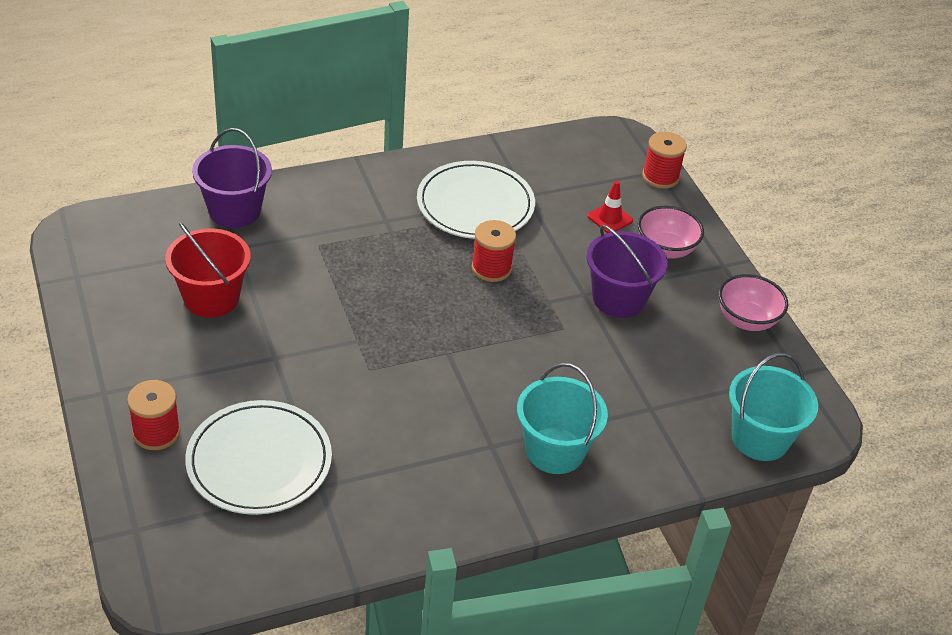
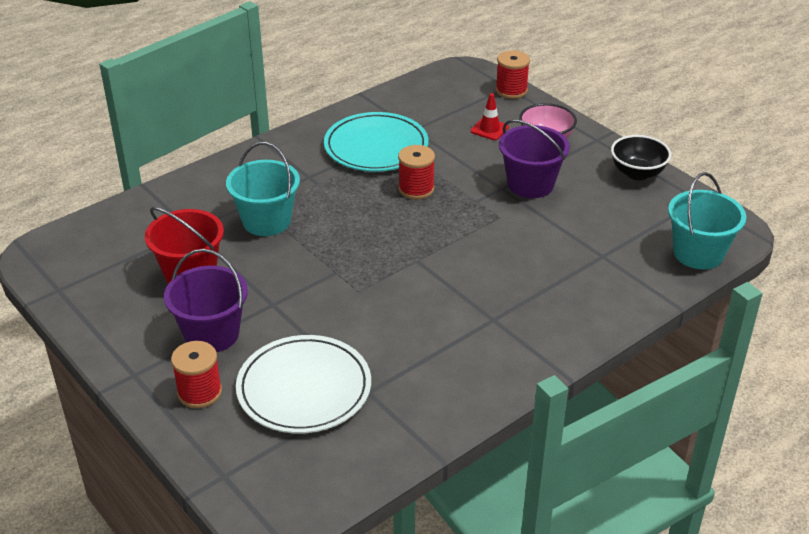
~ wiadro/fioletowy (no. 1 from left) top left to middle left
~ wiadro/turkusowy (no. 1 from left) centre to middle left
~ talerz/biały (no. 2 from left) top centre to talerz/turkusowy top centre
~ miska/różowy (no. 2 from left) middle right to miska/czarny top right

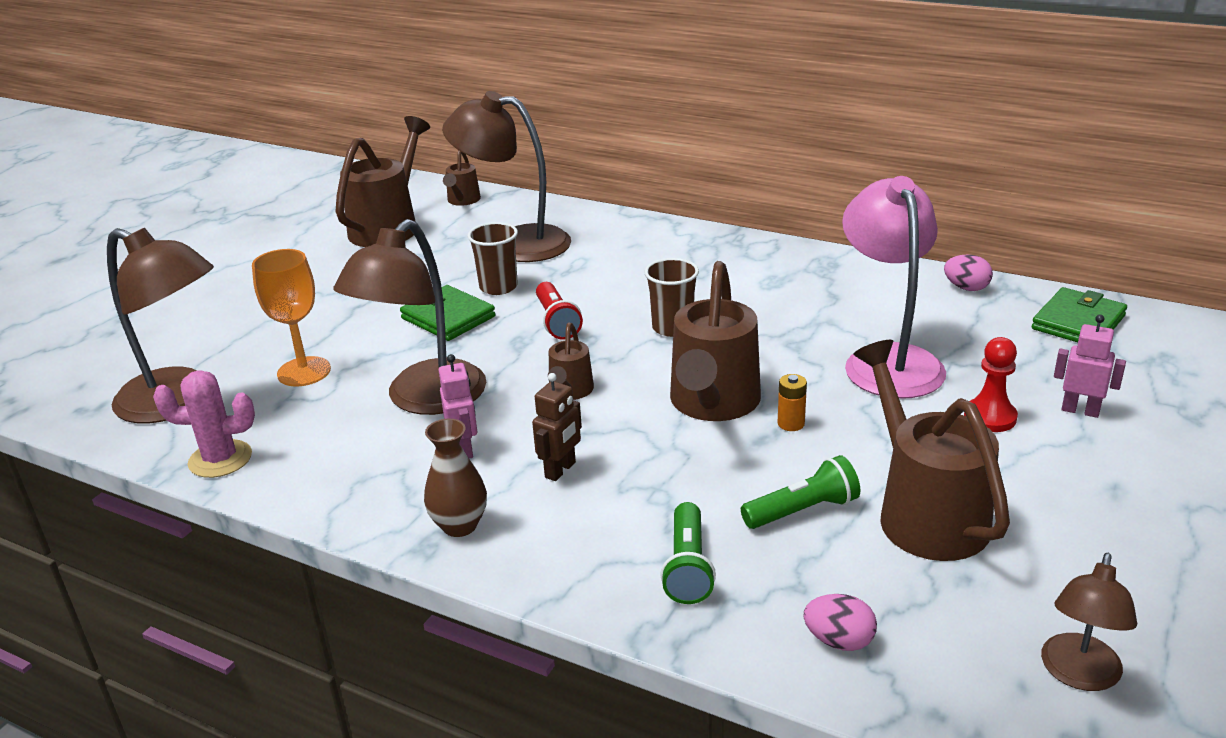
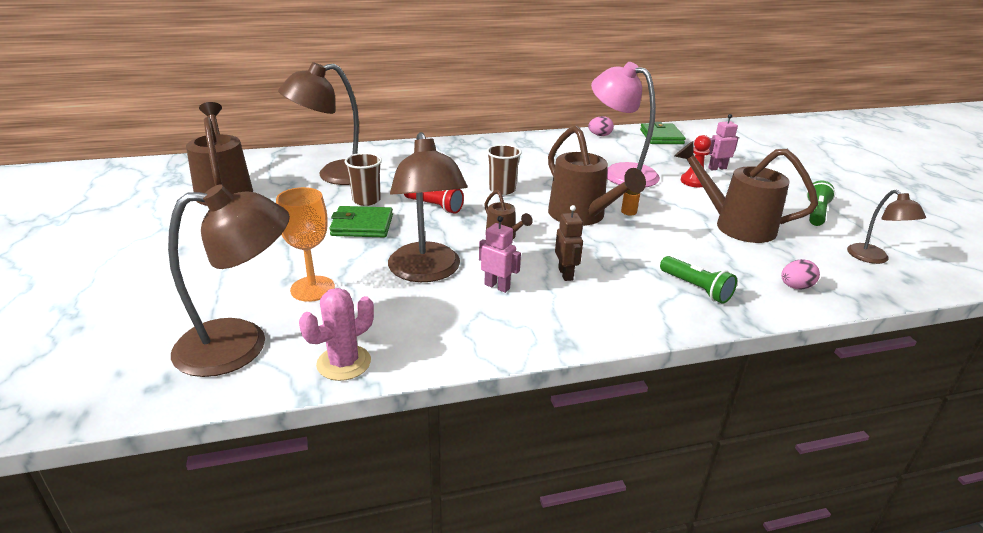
~ latarka/zielony (no. 2 from left) bottom centre to middle right
- wazon/brązowy centre
- konewka/brązowy (no. 2 from left) top centre

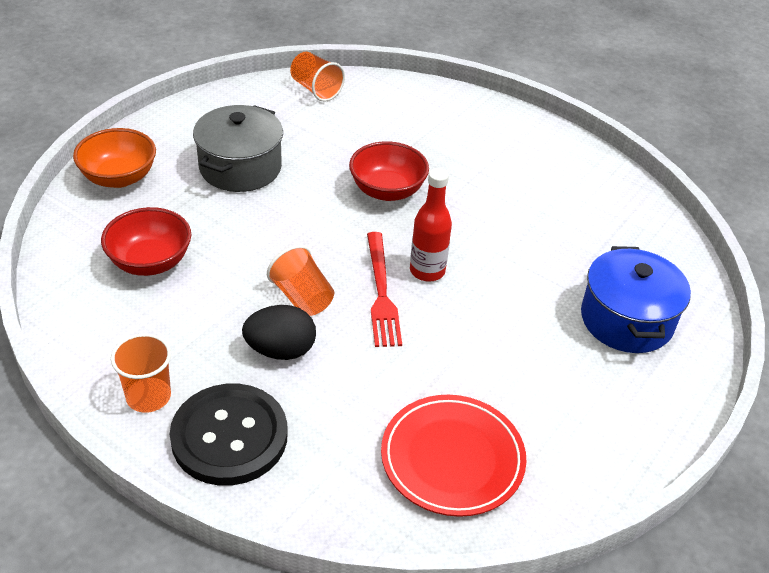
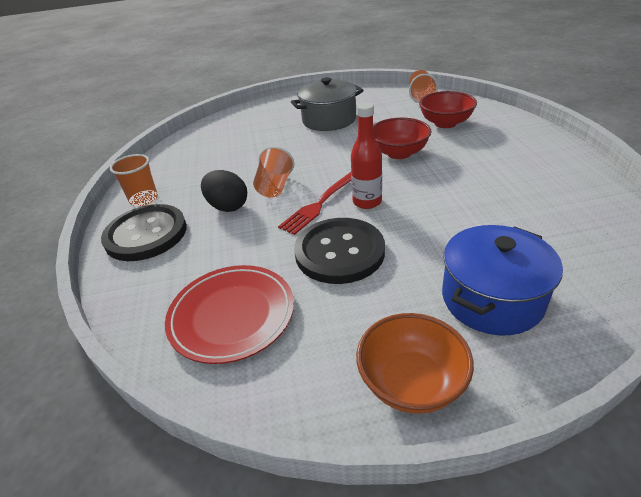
+ guzik/czarny (no. 2 from left) centre
~ miska/pomarańczowy top left to bottom centre
~ miska/czerwony (no. 1 from left in the first image) middle left to miska/czerwony (no. 2 from left) top right

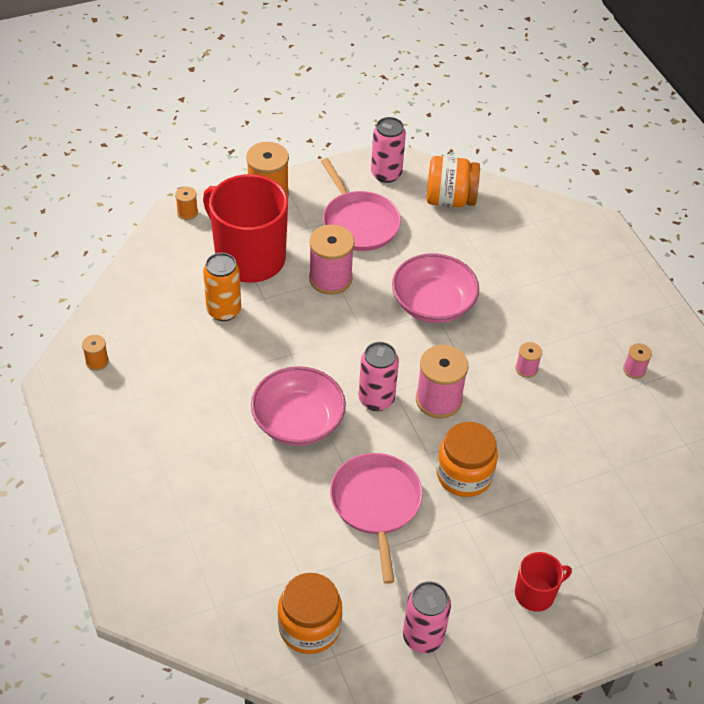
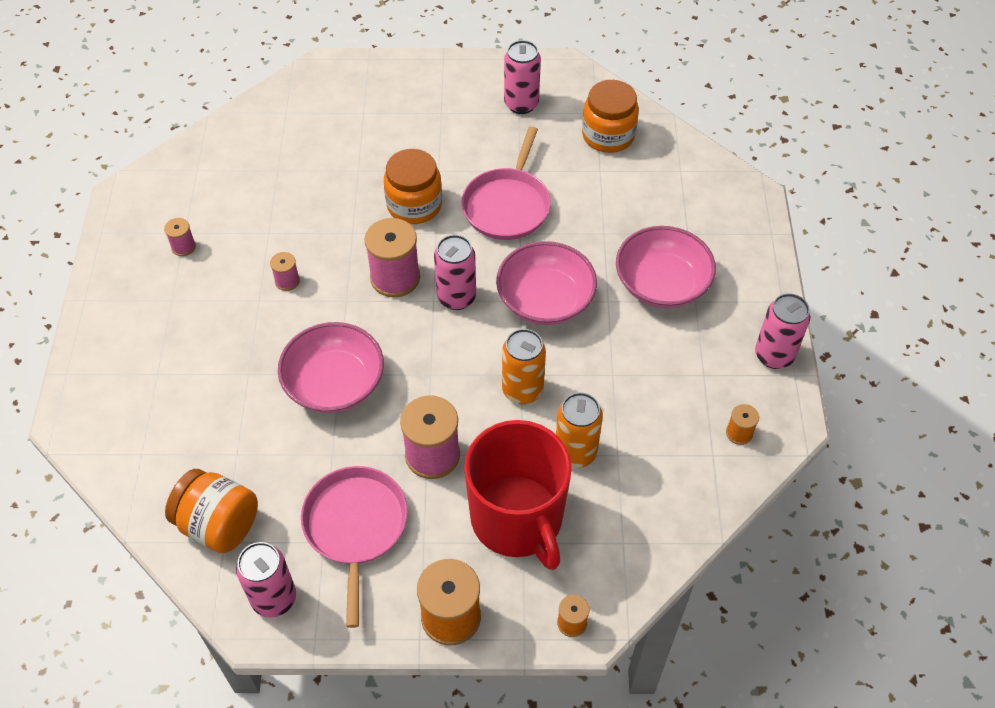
+ puszka/pomarańczowy (no. 1 from left) centre
+ miska/różowy (no. 3 from left) middle right
+ puszka/różowy (no. 4 from left) middle right
- kubek/czerwony (no. 2 from left) bottom right

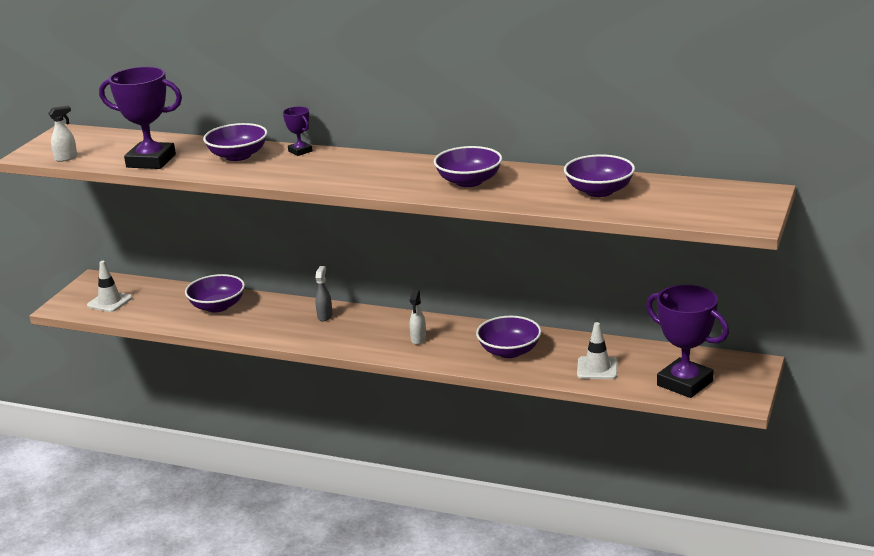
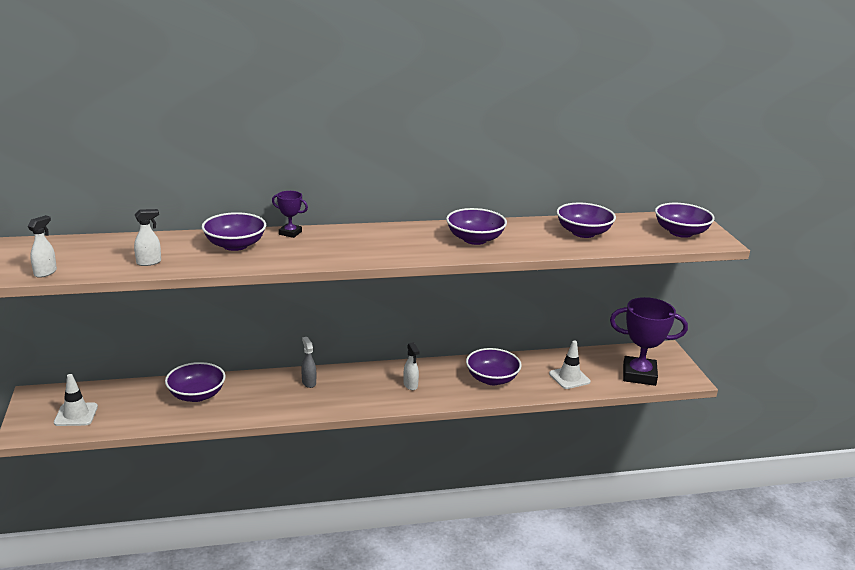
~ puchar/fioletowy (no. 1 from left) top left to spryskiwacz/biały (no. 2 from left) middle left
+ miska/fioletowy (no. 6 from left) middle right

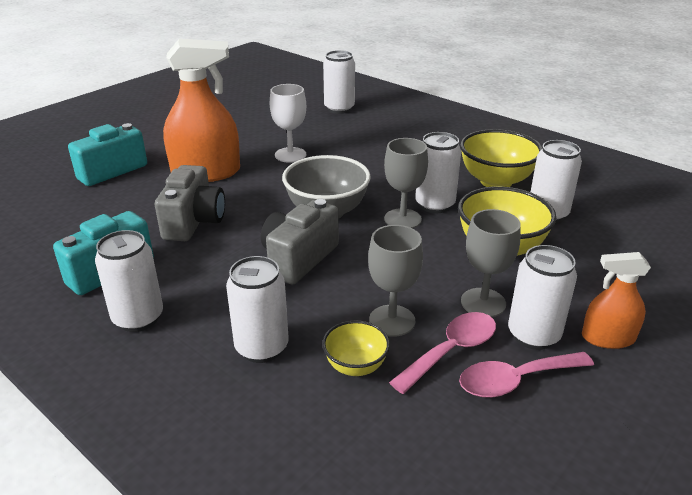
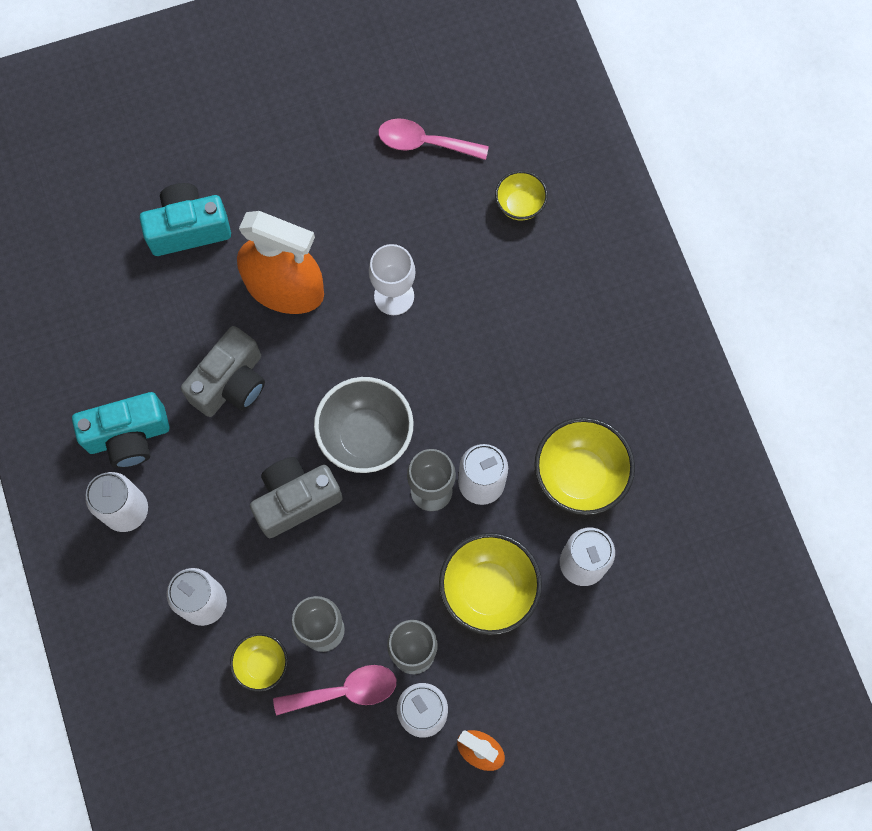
~ łyżka/różowy (no. 2 from left) bottom right to top centre
~ puszka/biały (no. 3 from left) top centre to miska/żółty (no. 3 from left) top centre

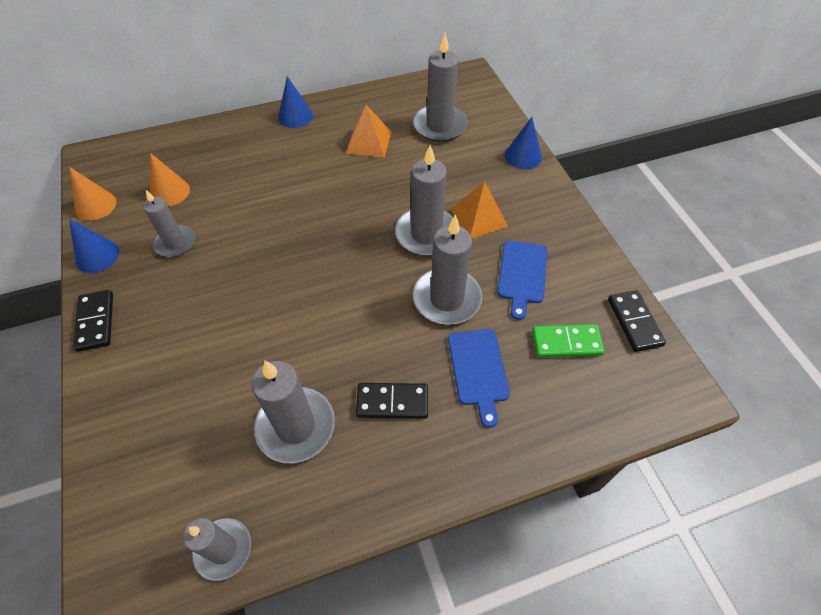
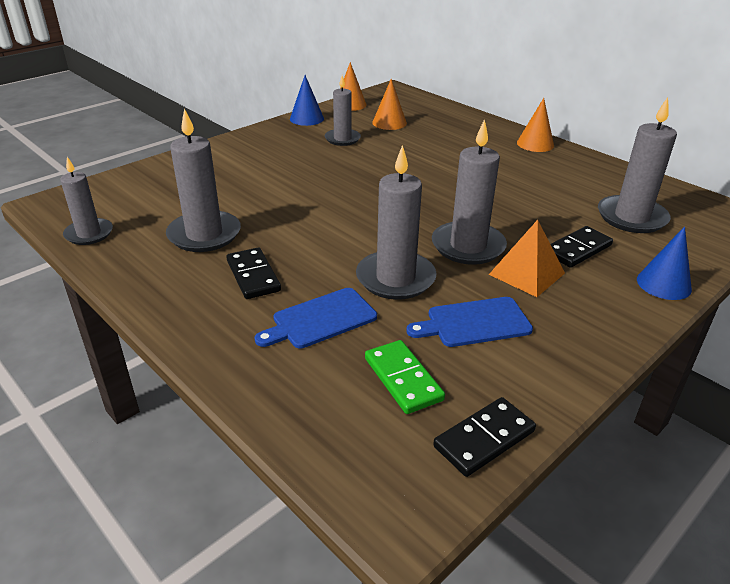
~ stożek/niebieski (no. 2 from left) top centre to stożek/pomarańczowy (no. 3 from left) top right
~ kostka domina/czarny (no. 1 from left in the first image) middle left to kostka domina/czarny (no. 3 from left) middle right
- piramida/pomarańczowy (no. 1 from left) top centre

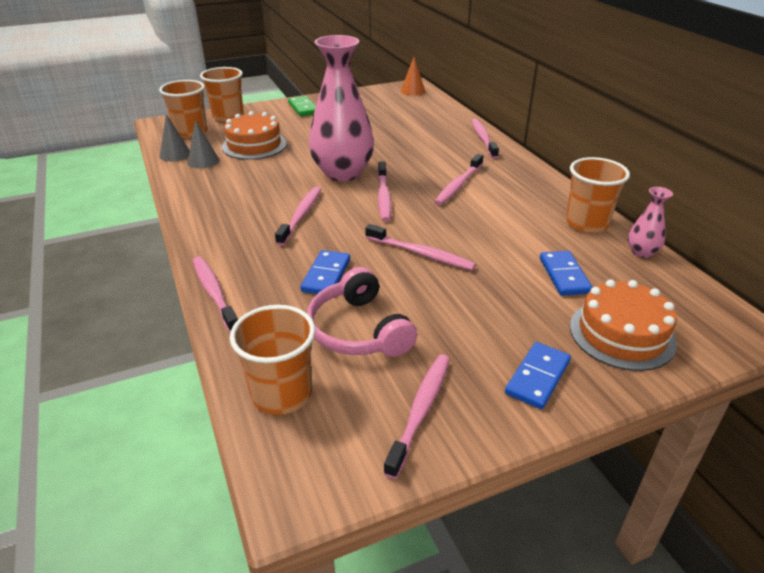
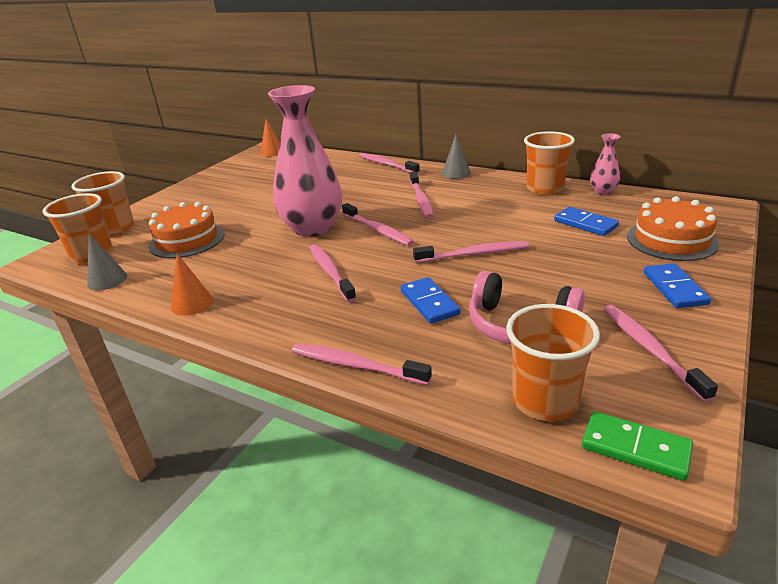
+ stożek/pomarańczowy (no. 1 from left) middle left
~ stożek/szary (no. 2 from left) top left to top centre
~ kostka domina/zielony top centre to bottom right

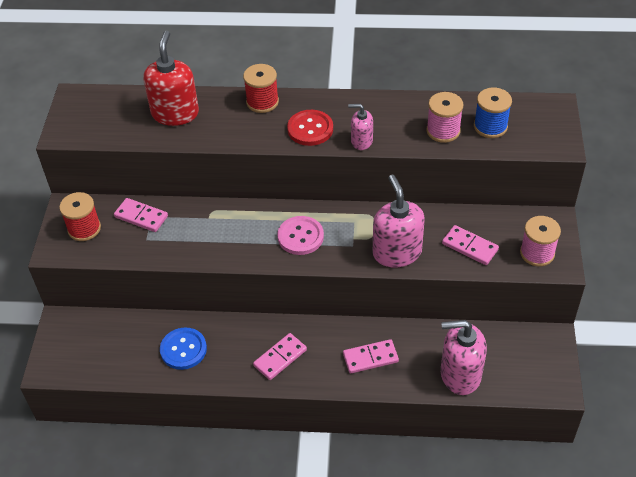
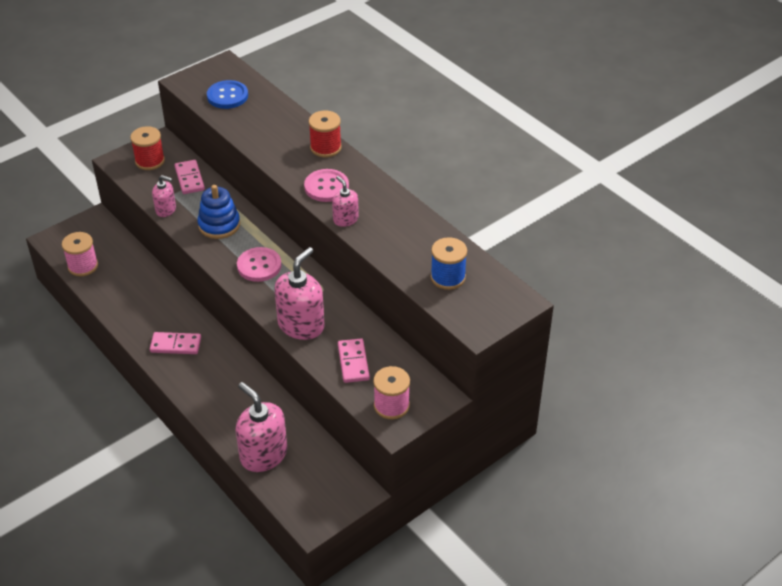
~ szpulka/różowy (no. 1 from left) top right to middle left
+ dozownik mydła/różowy (no. 1 from left) middle left
+ zabawka nakładanka/niebieski middle left
~ guzik/niebieski bottom left to top left
~ guzik/czerwony top centre to guzik/różowy (no. 2 from left) top centre
- dozownik mydła/czerwony top left
- kostka domina/różowy (no. 3 from left) bottom centre

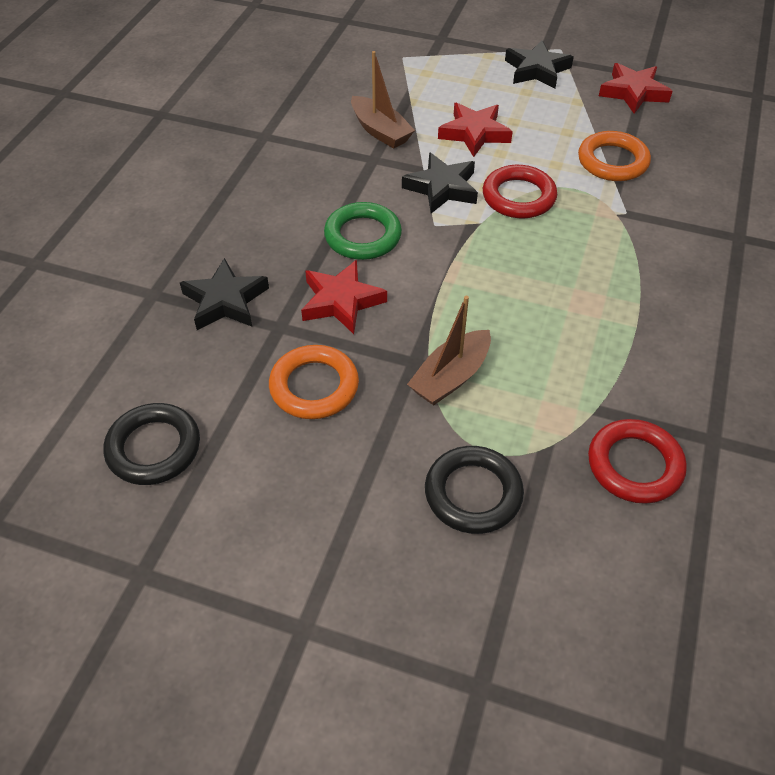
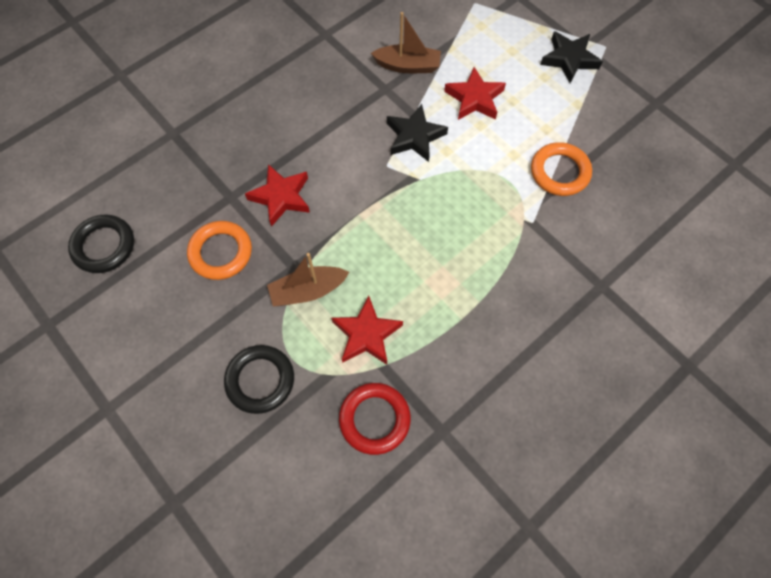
~ gwiazda/czerwony (no. 3 from left in the first image) top right to gwiazda/czerwony (no. 2 from left) centre
~ łódka/brązowy (no. 1 from left in the first image) top centre = top centre 75 degrees counterclockwise
- gwiazda/czarny (no. 1 from left) middle left
- pierścień/zielony top centre
- pierścień/czerwony (no. 1 from left) top right

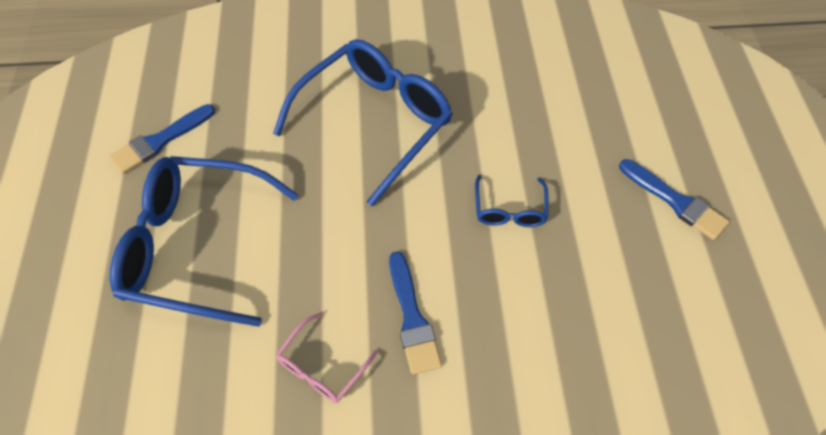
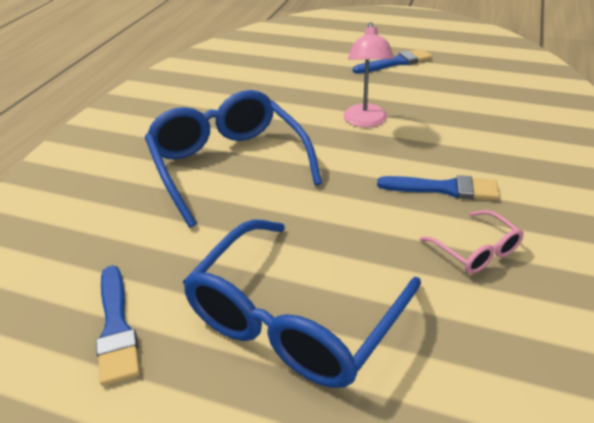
~ okulary/niebieski (no. 3 from left) centre to lampka/różowy top centre

